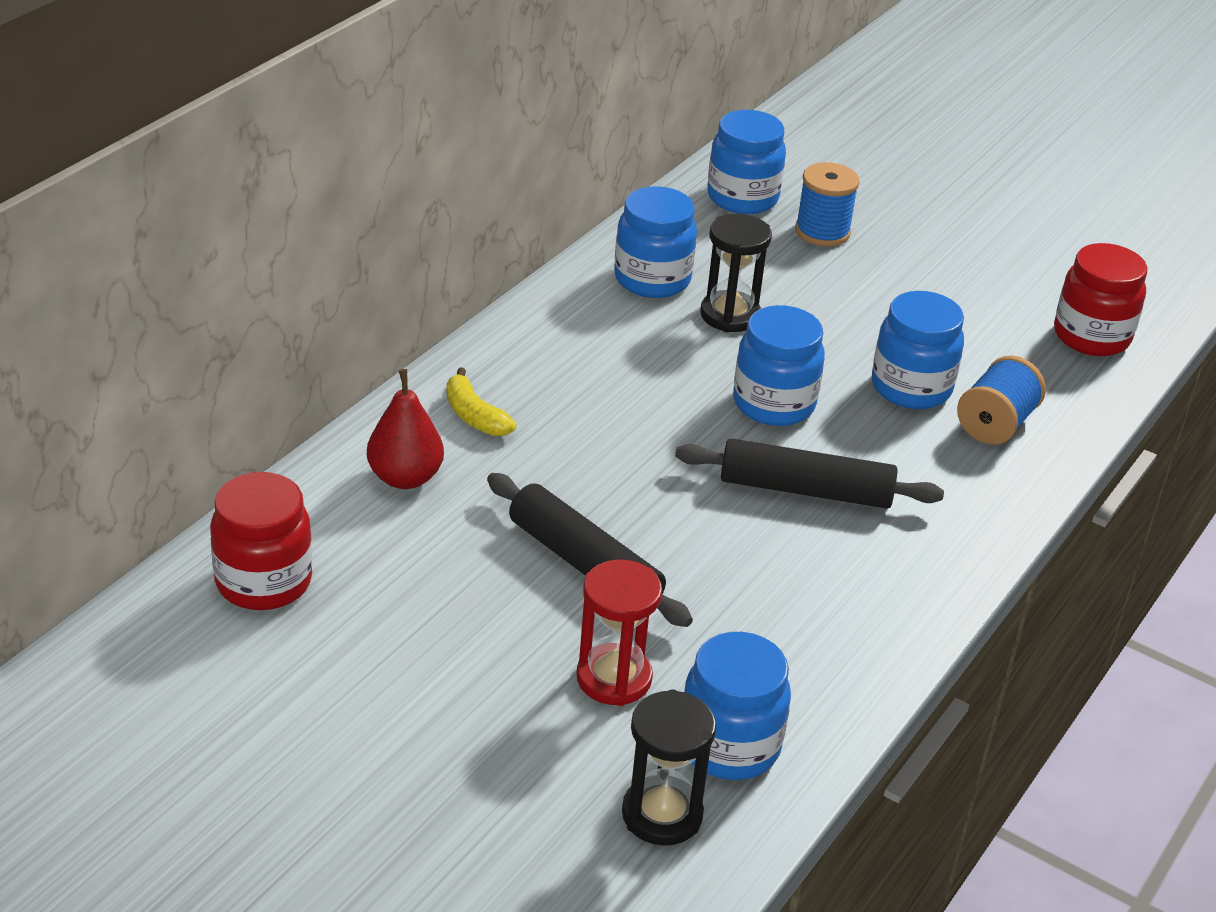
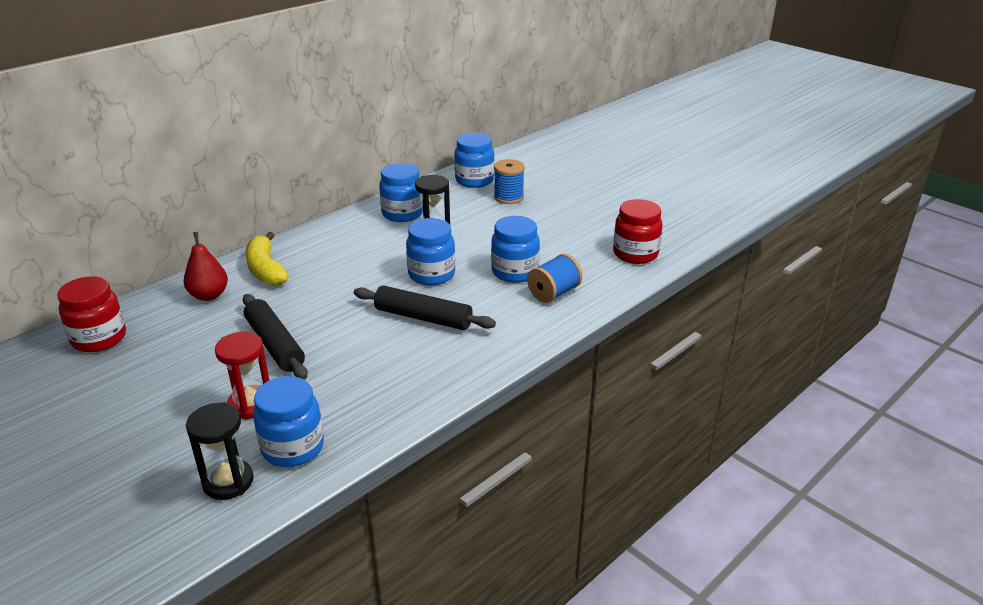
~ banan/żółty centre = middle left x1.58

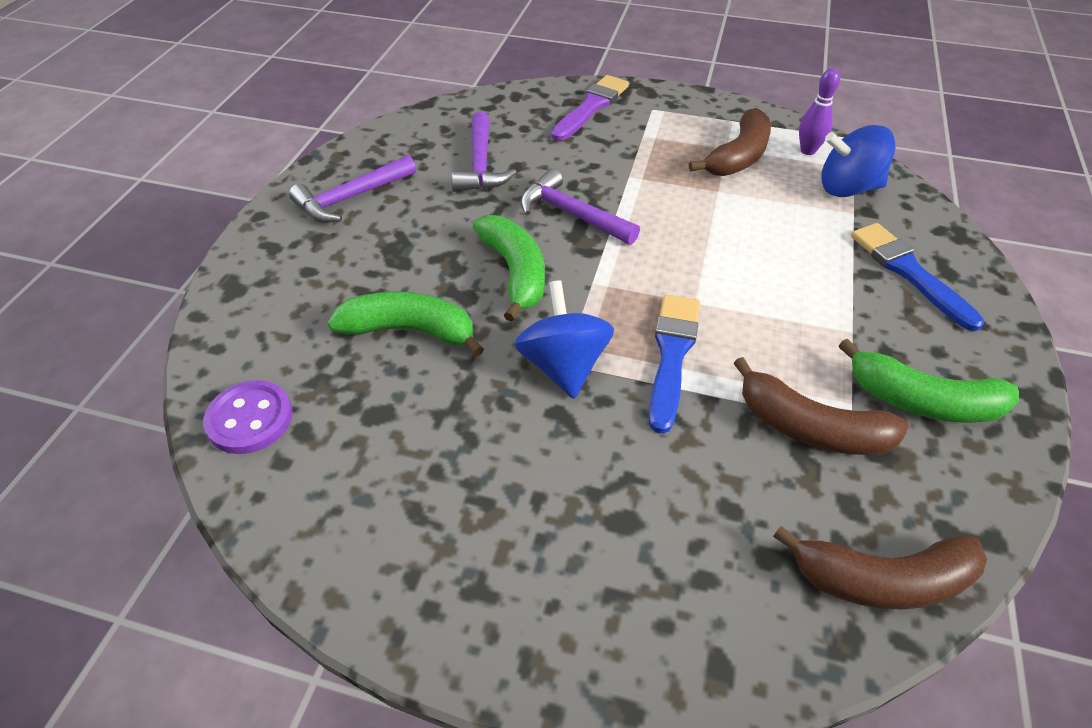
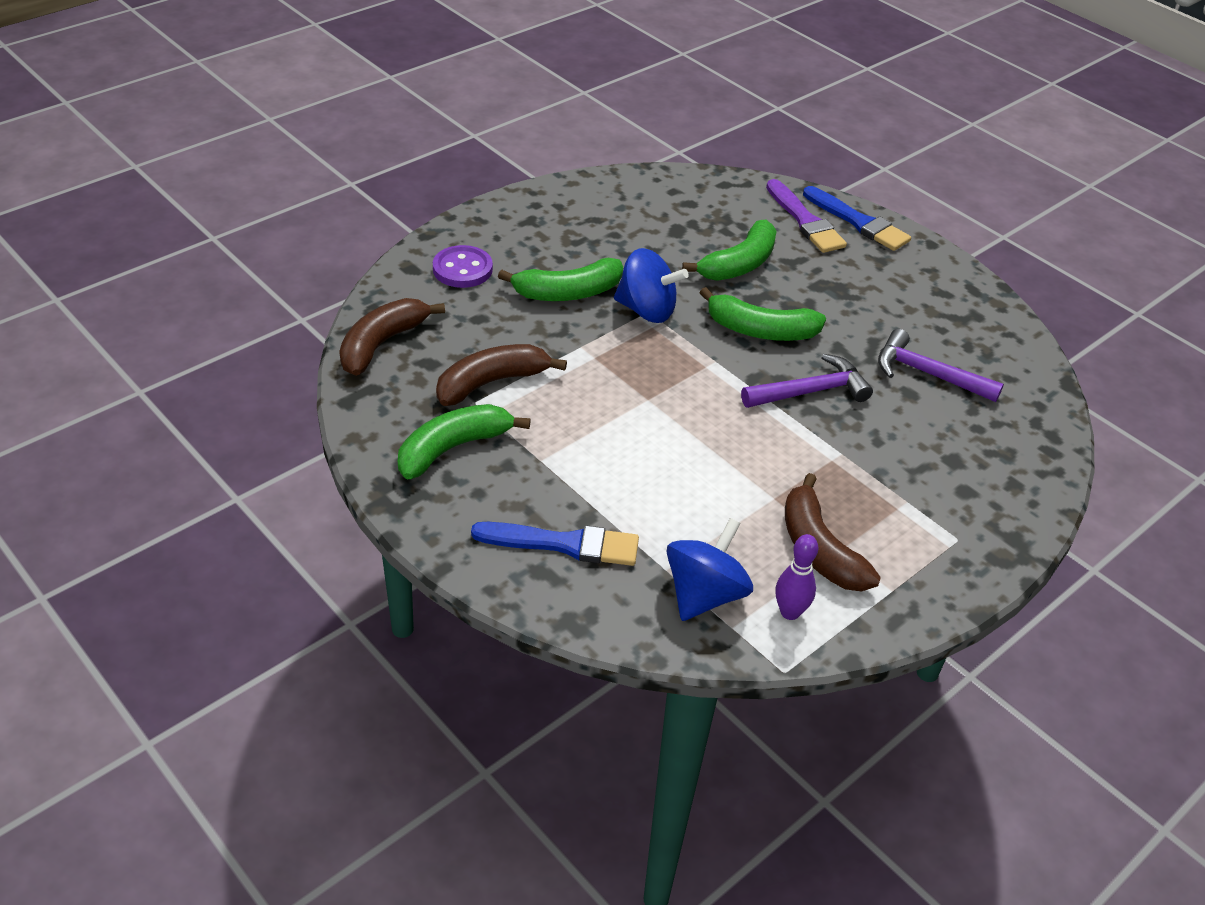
~ guzik/fioletowy middle left to top centre
+ banan/zielony (no. 2 from left) top centre
~ pędzel/fioletowy top centre to top right
~ pędzel/niebieski (no. 1 from left in the first image) centre to pędzel/niebieski (no. 2 from left) top right
- młotek/fioletowy (no. 1 from left) top left

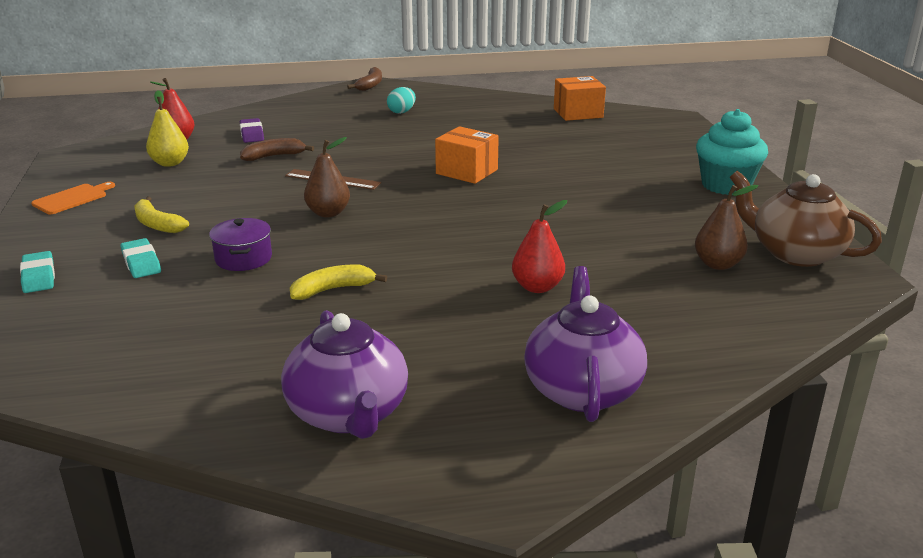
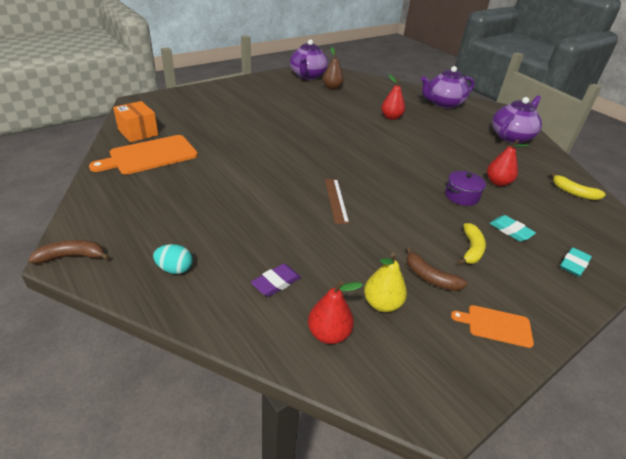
+ deska do krojenia/pomarańczowy (no. 1 from left) middle left
~ jajko/turkusowy top centre to middle left
~ imbryk/brązowy middle right to imbryk/fioletowy (no. 1 from left) top centre
~ banan/brązowy (no. 1 from left in the first image) top left to banan/brązowy (no. 2 from left) middle right
+ gruszka/czerwony (no. 3 from left) middle right
~ gumka do mazania/turkusowy (no. 2 from left in the first image) middle left = middle right 75 degrees counterclockwise
~ banan/żółty (no. 2 from left) centre to middle right
- gruszka/brązowy (no. 1 from left) top centre
- pudełko/pomarańczowy (no. 1 from left) top centre
- muffinka/turkusowy top right

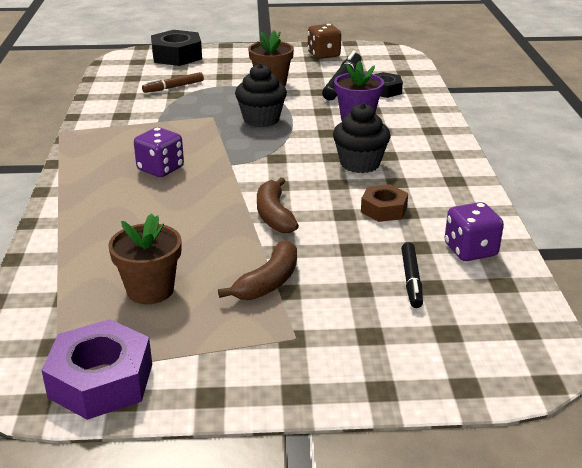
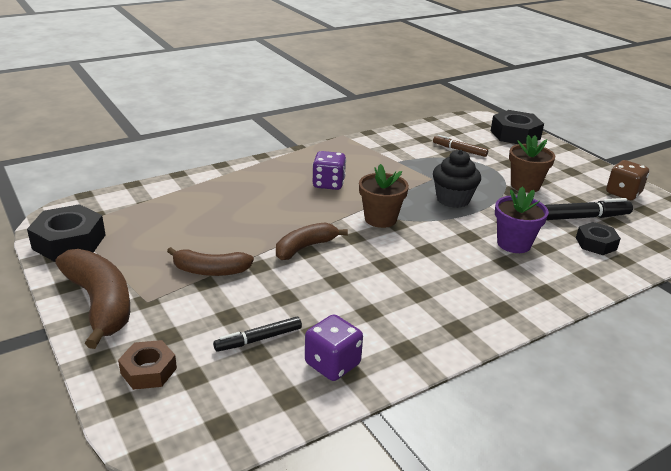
~ nakrętka/fioletowy bottom left to nakrętka/czarny (no. 1 from left) middle left
+ banan/brązowy (no. 1 from left) middle left
~ nakrętka/brązowy centre to bottom left
~ doniczka/brązowy (no. 1 from left) middle left to centre
- muffinka/czarny (no. 2 from left) top centre

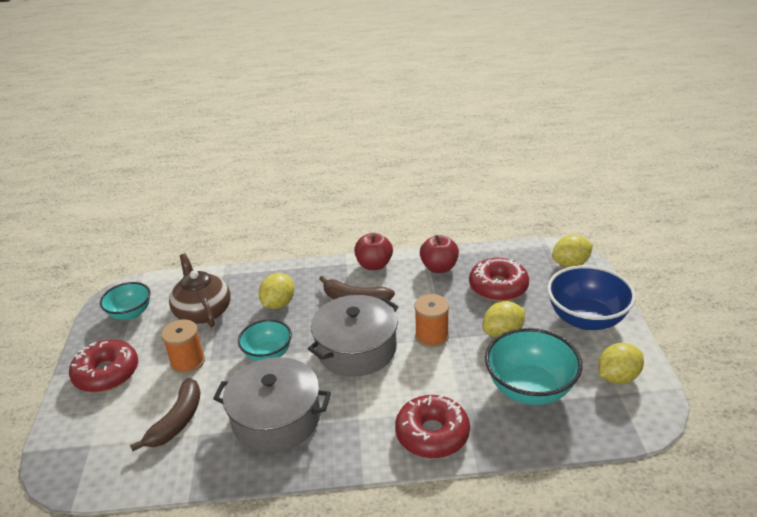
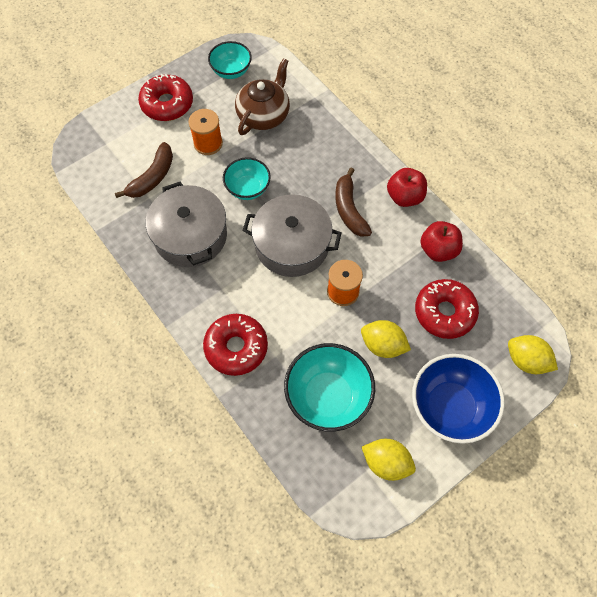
~ banan/brązowy (no. 1 from left) bottom left = top left 45 degrees counterclockwise
- cytryna/żółty (no. 1 from left) centre

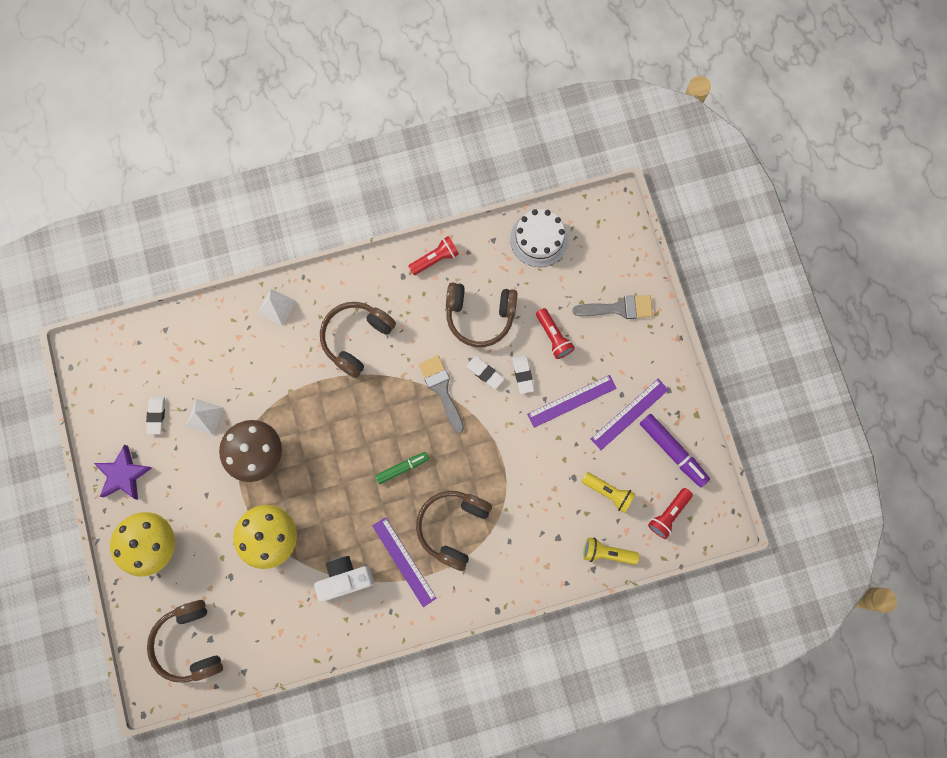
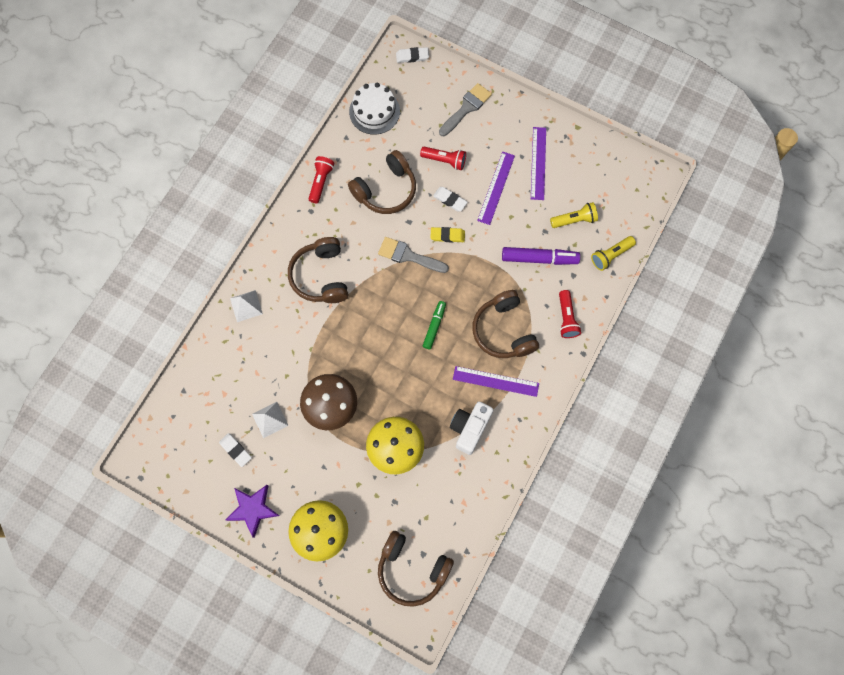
~ gumka do mazania/biały (no. 2 from left) centre to top centre
+ gumka do mazania/żółty centre
~ flamaster/fioletowy middle right to centre
~ latarka/czerwony (no. 3 from left) bottom right to middle right

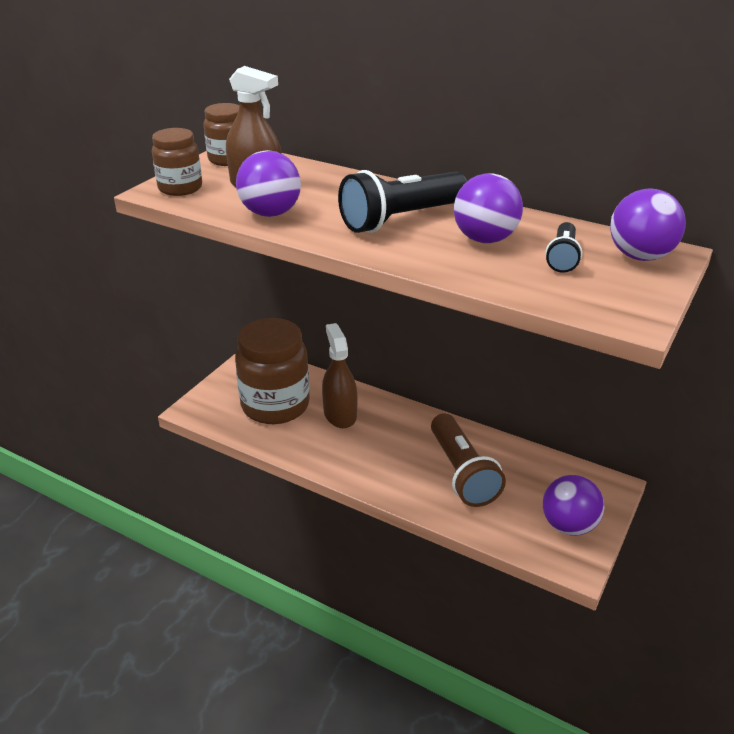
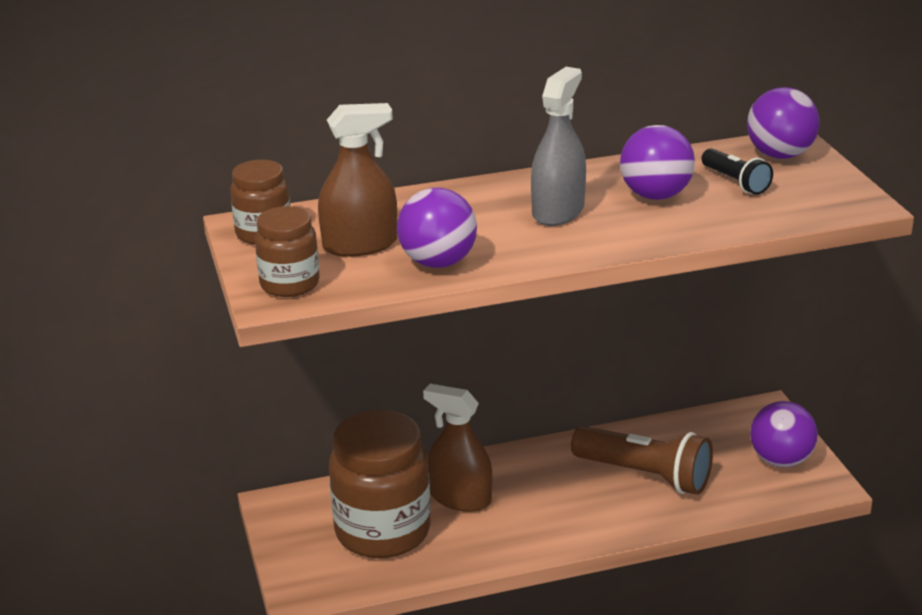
~ latarka/czarny (no. 1 from left) top centre to spryskiwacz/szary top centre

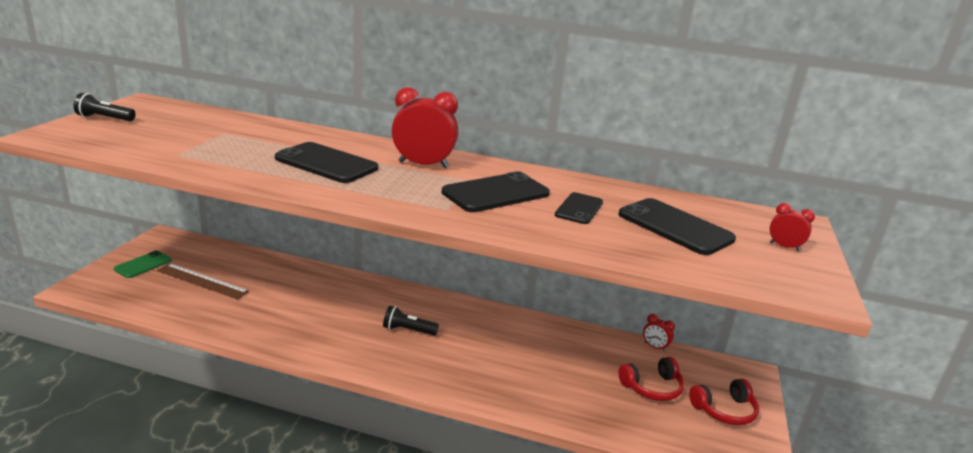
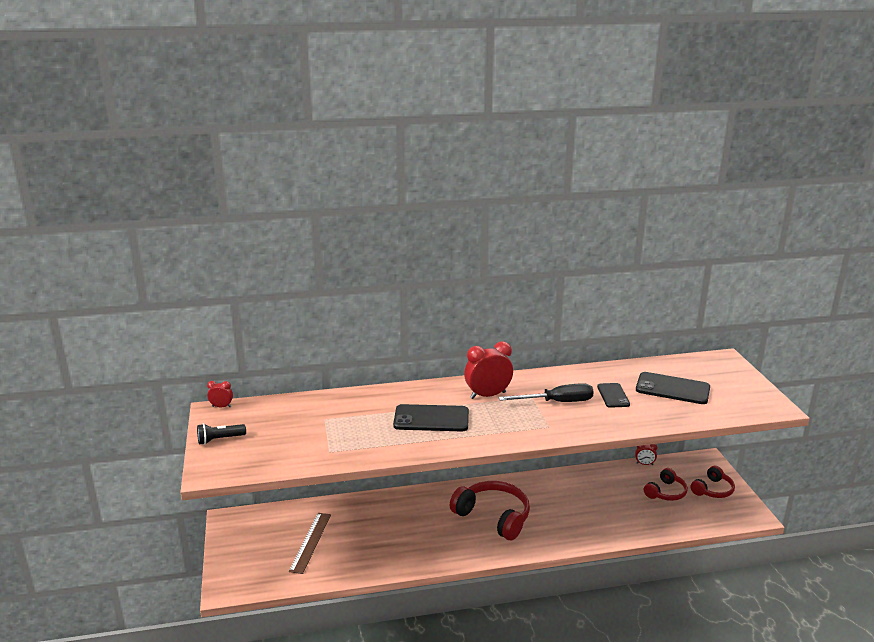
~ budzik/czerwony (no. 3 from left in the first image) middle right to budzik/czerwony (no. 1 from left) middle left
~ linijka/brązowy middle left = bottom centre 75 degrees counterclockwise
~ latarka/czarny (no. 2 from left) bottom centre to słuchawki/czerwony (no. 1 from left) bottom centre
~ telefon/czarny (no. 2 from left) centre to śrubokręt/czarny centre
- telefon/zielony middle left

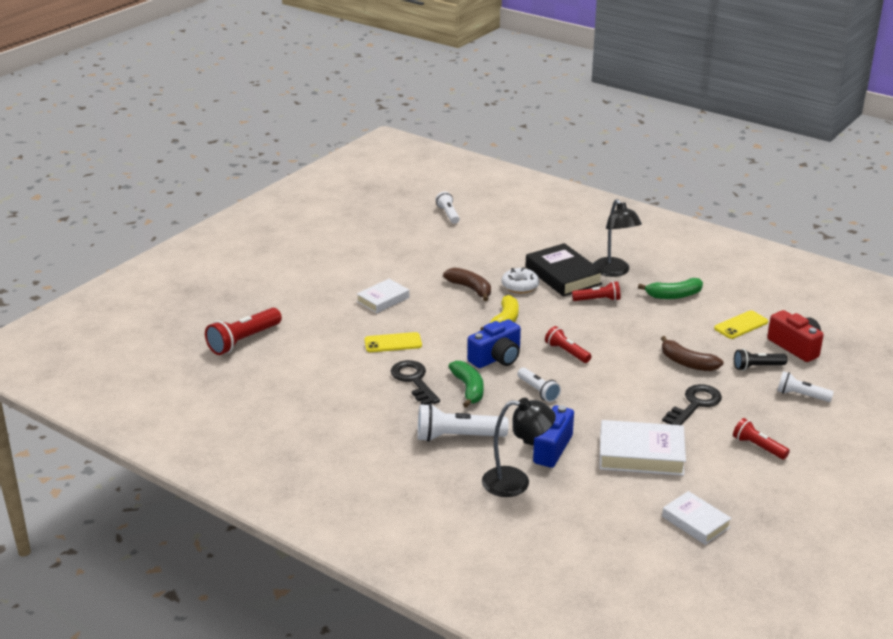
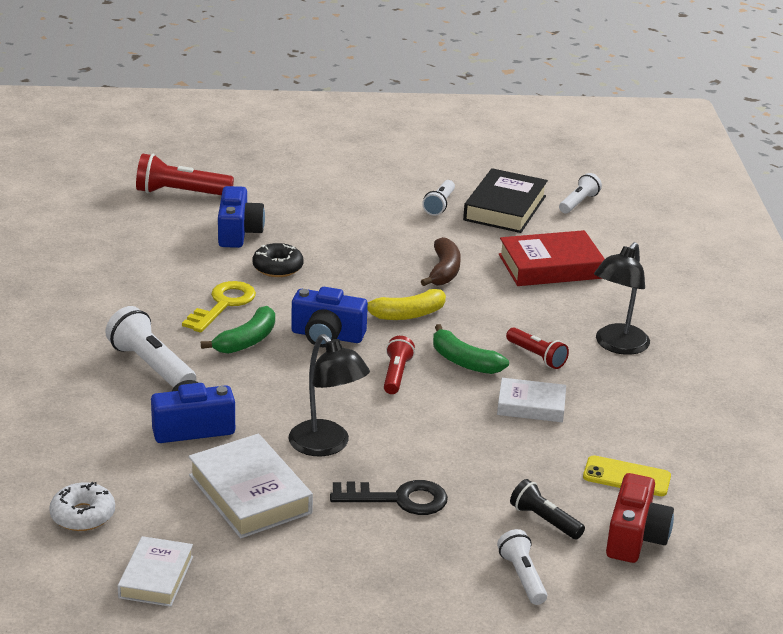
~ donut/biały centre to bottom left
~ klucz/czarny (no. 1 from left) centre to klucz/żółty middle left
+ aparat fotograficzny/niebieski (no. 2 from left) middle left
~ telefon/żółty (no. 1 from left) centre to donut/czarny centre
~ lampka/czarny (no. 1 from left) bottom centre to centre
~ latarka/biały (no. 3 from left in the first image) centre to latarka/biały (no. 2 from left) top centre
~ banan/zielony (no. 2 from left) middle right to centre
~ książka/czarny centre to top centre
~ książka/biały (no. 1 from left in the first image) centre to książka/biały (no. 3 from left) middle right
+ książka/czerwony middle right
- banan/brązowy (no. 2 from left) middle right
- latarka/czerwony (no. 4 from left) bottom right

